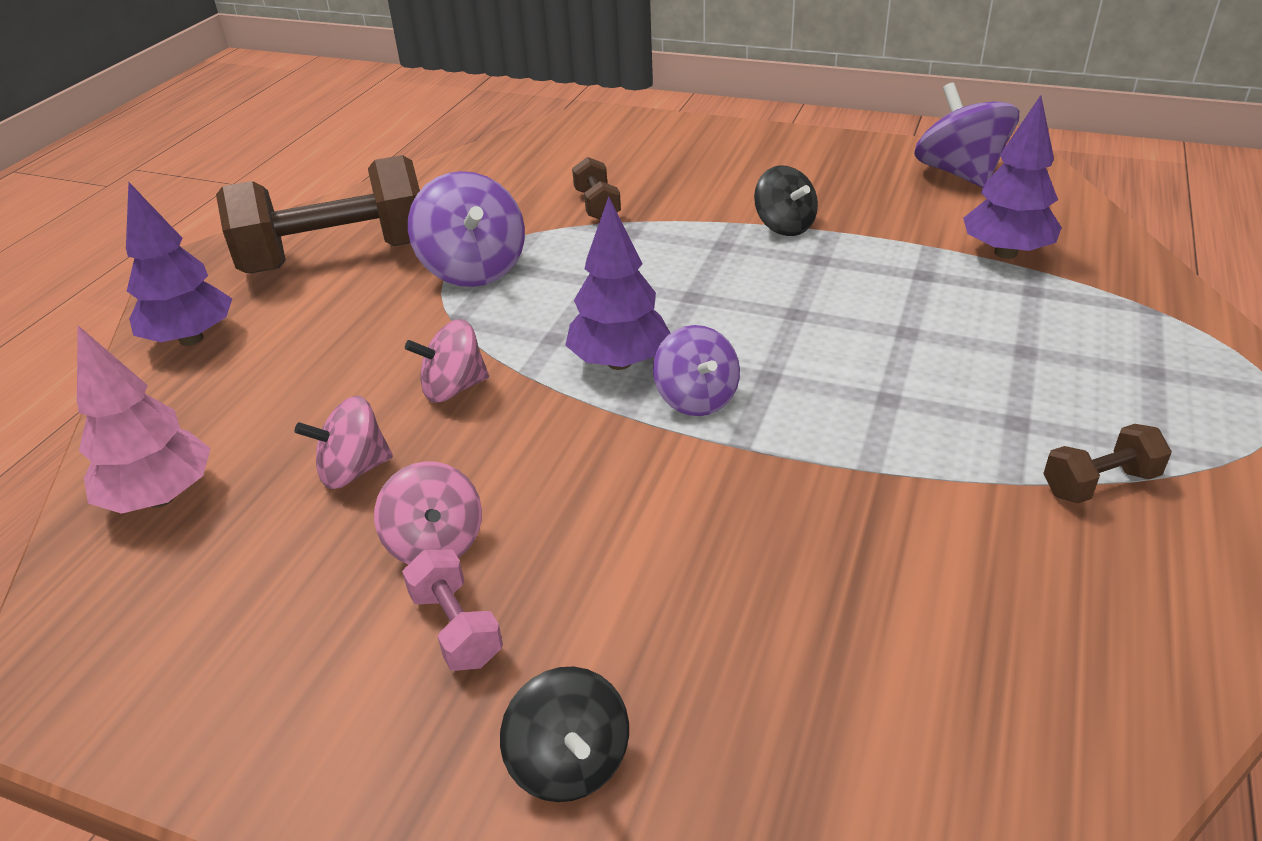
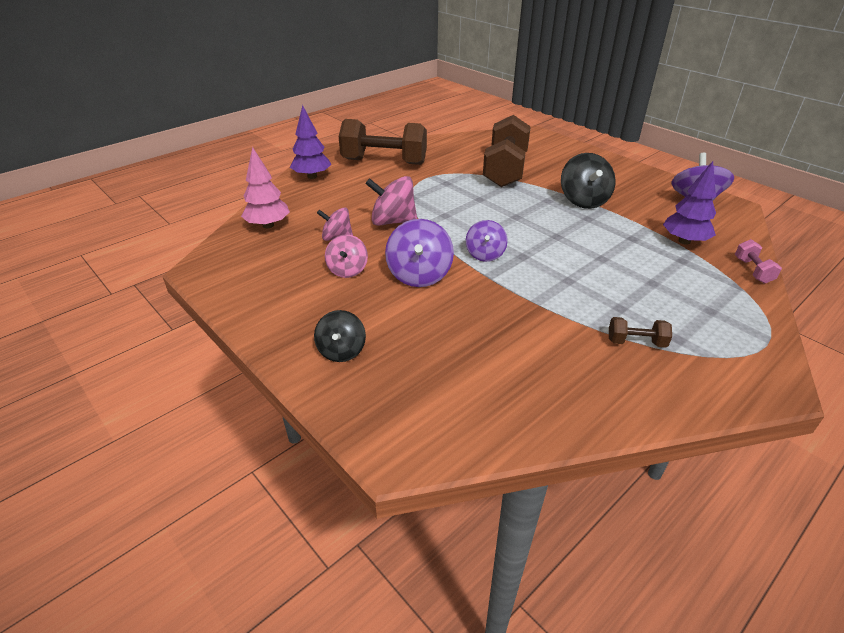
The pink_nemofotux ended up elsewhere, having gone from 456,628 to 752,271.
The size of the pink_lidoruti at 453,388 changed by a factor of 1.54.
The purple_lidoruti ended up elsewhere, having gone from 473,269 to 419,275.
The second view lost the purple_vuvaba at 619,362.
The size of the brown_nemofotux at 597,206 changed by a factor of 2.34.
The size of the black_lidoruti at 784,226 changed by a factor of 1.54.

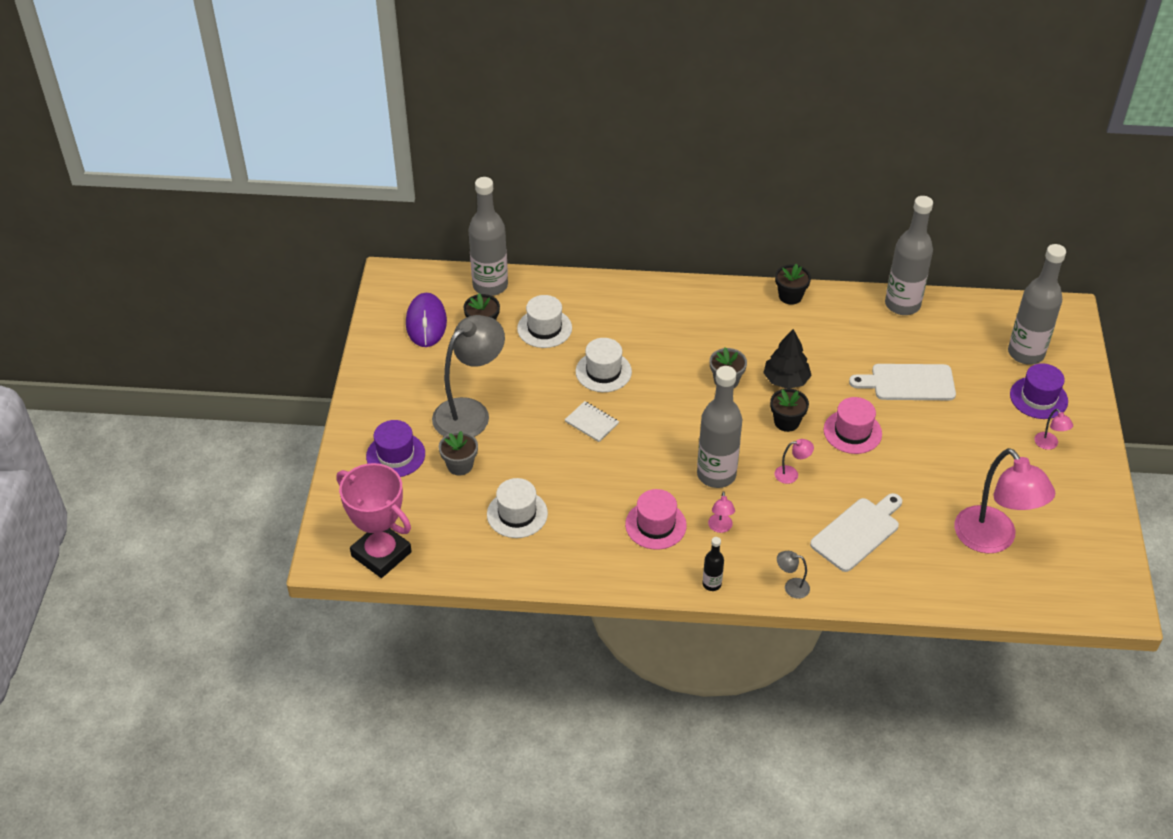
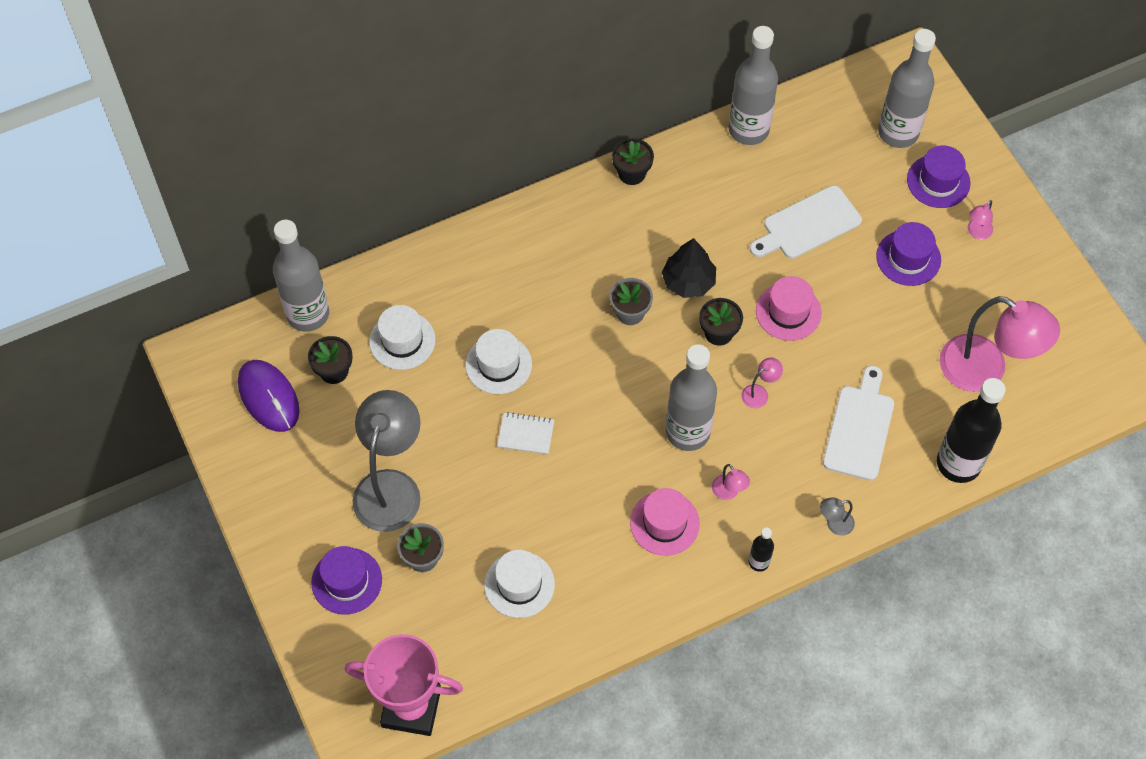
The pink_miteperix at 1049,444 ended up facing another way, 90 degrees clockwise from before.
The second view gained the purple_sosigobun at 908,258.
The second view gained the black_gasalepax at 958,463.

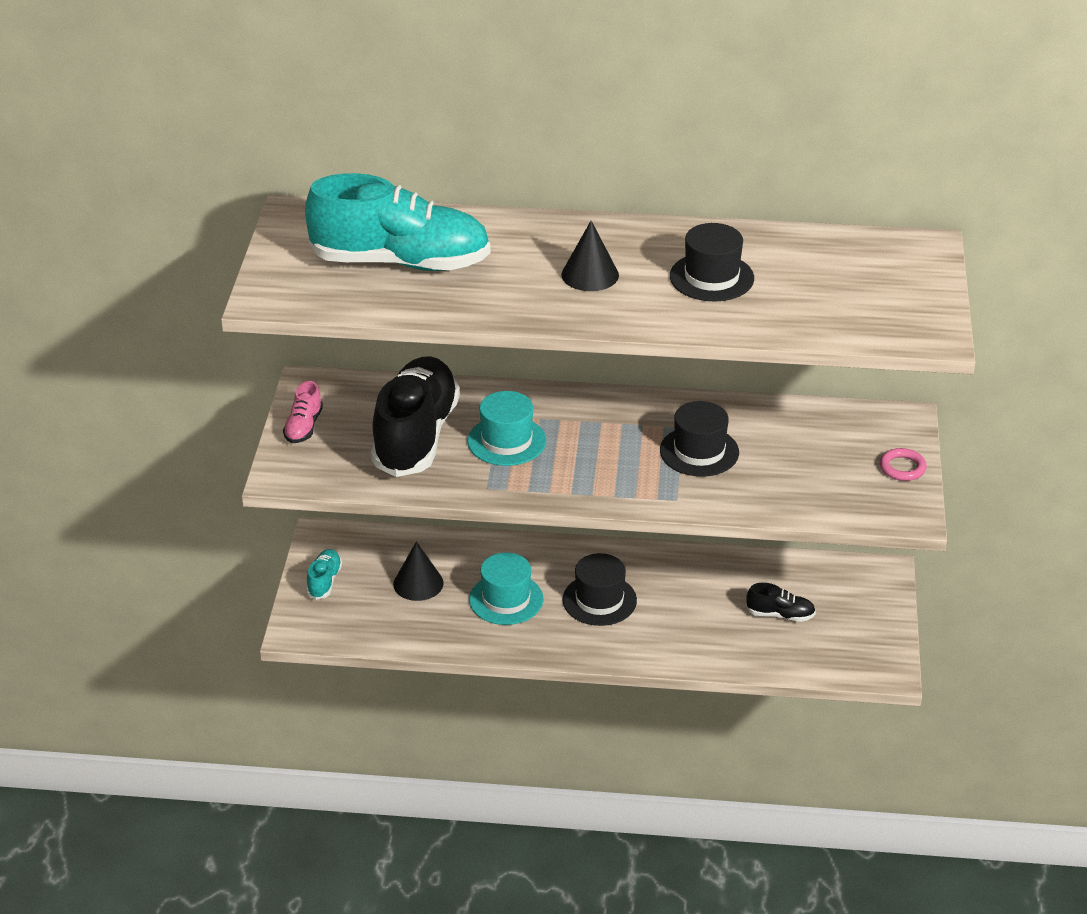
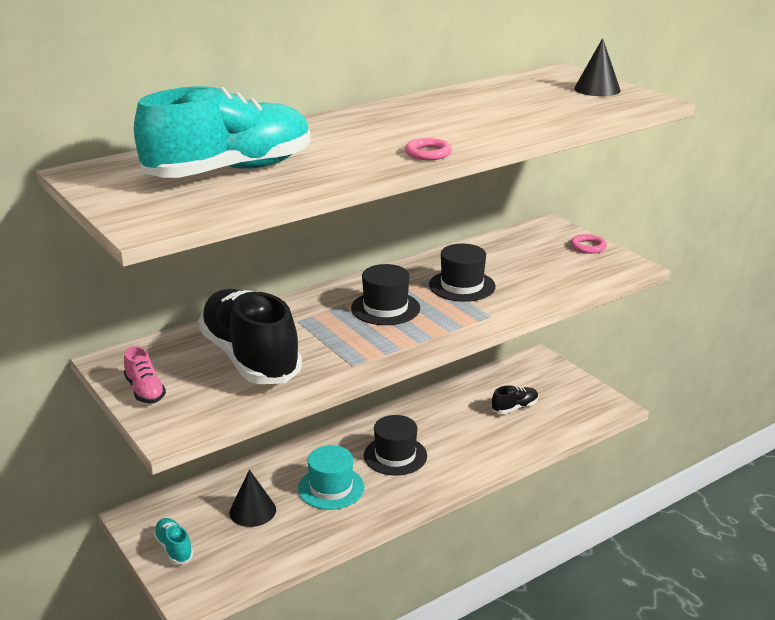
The second view lost the turquoise_sosigobun at 506,441.
The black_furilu ended up elsewhere, having gone from 590,274 to 597,89.
The black_sosigobun ended up elsewhere, having gone from 711,277 to 385,308.
The second view gained the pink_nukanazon at 428,153.

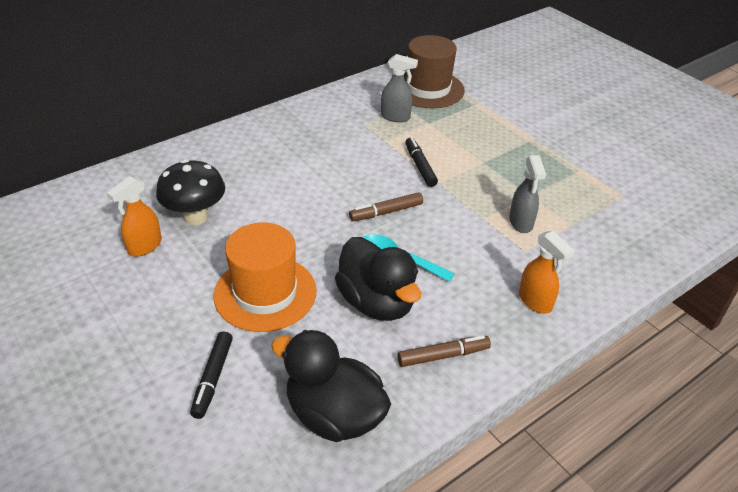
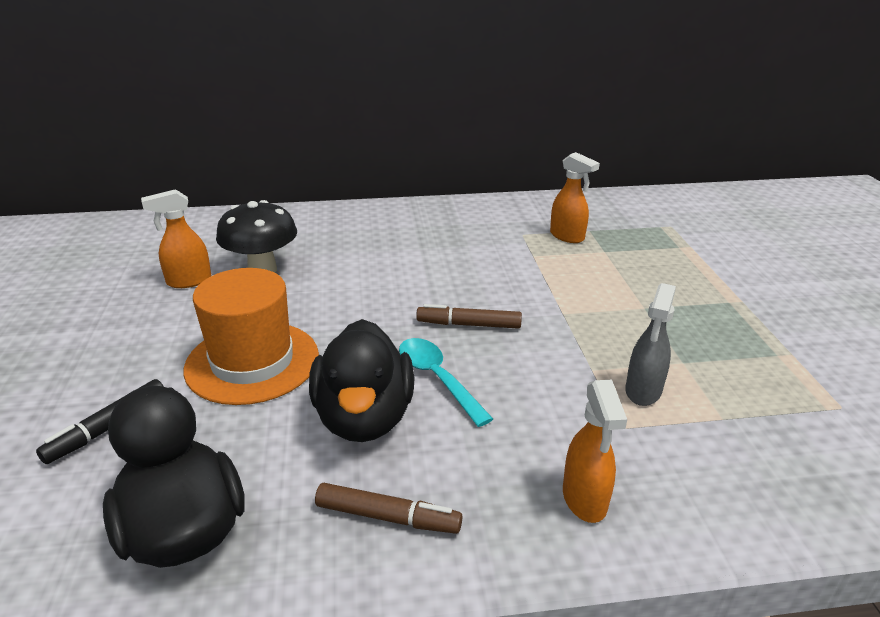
What was the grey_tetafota at 396,117 turned into the orange_tetafota at 567,236.
The second view lost the brown_sosigobun at 428,89.
The second view lost the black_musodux at 420,166.

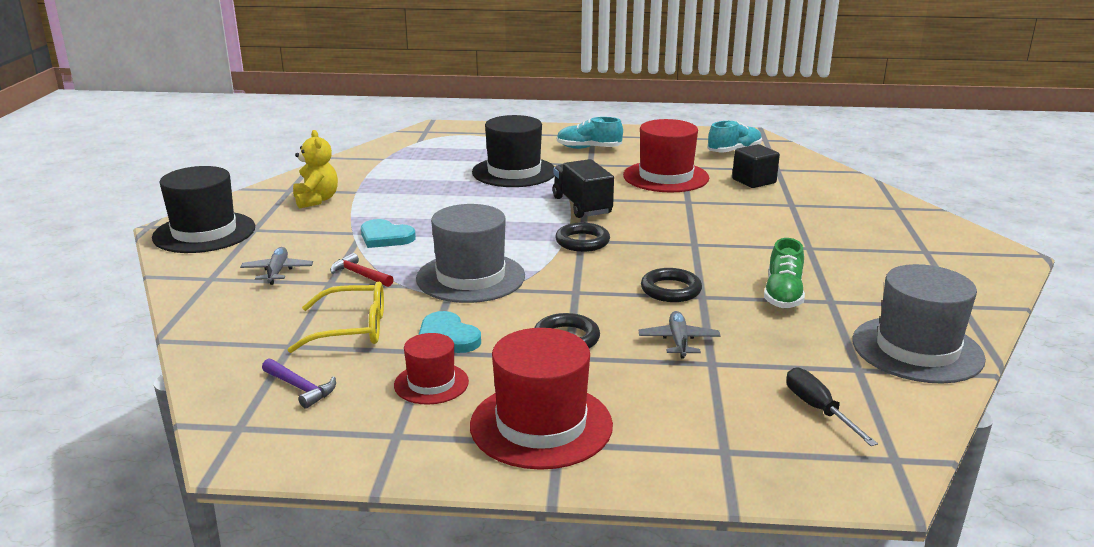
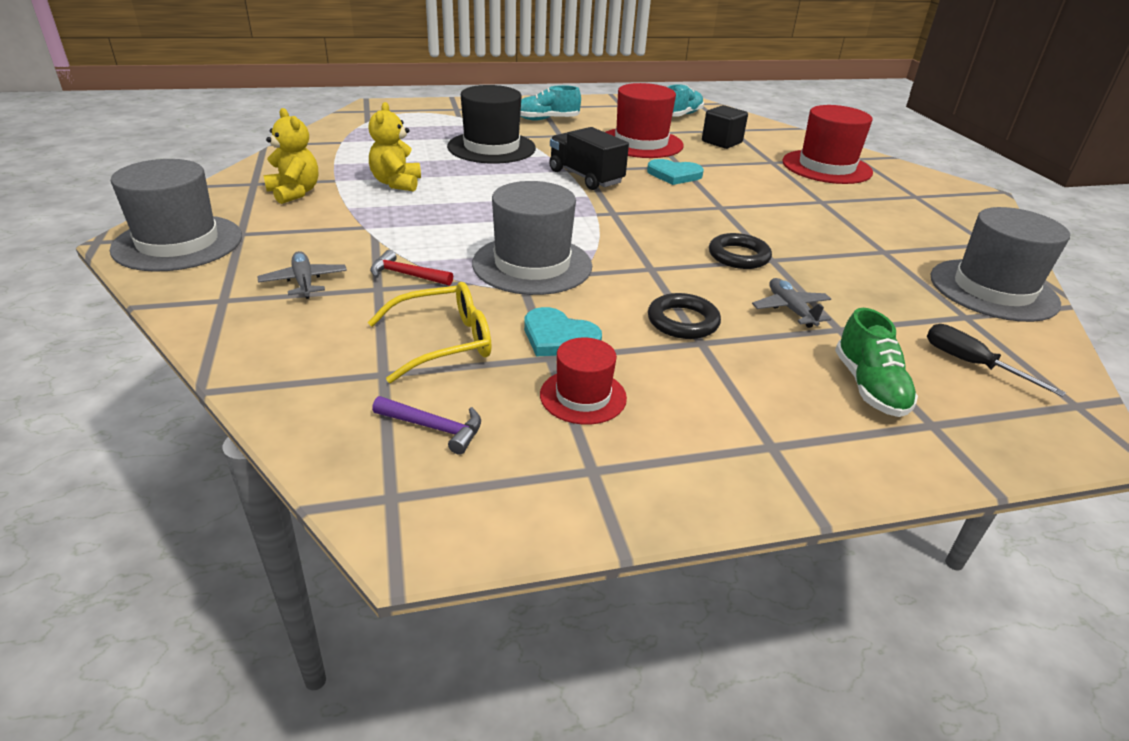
What was the black_sosigobun at 204,232 turned into the grey_sosigobun at 178,243.
The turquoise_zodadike ended up elsewhere, having gone from 385,237 to 674,175.
The red_sosigobun ended up elsewhere, having gone from 541,425 to 826,167.
The second view lost the black_nukanazon at 582,242.
The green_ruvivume ended up elsewhere, having gone from 783,295 to 869,387.
The second view gained the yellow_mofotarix at 396,183.

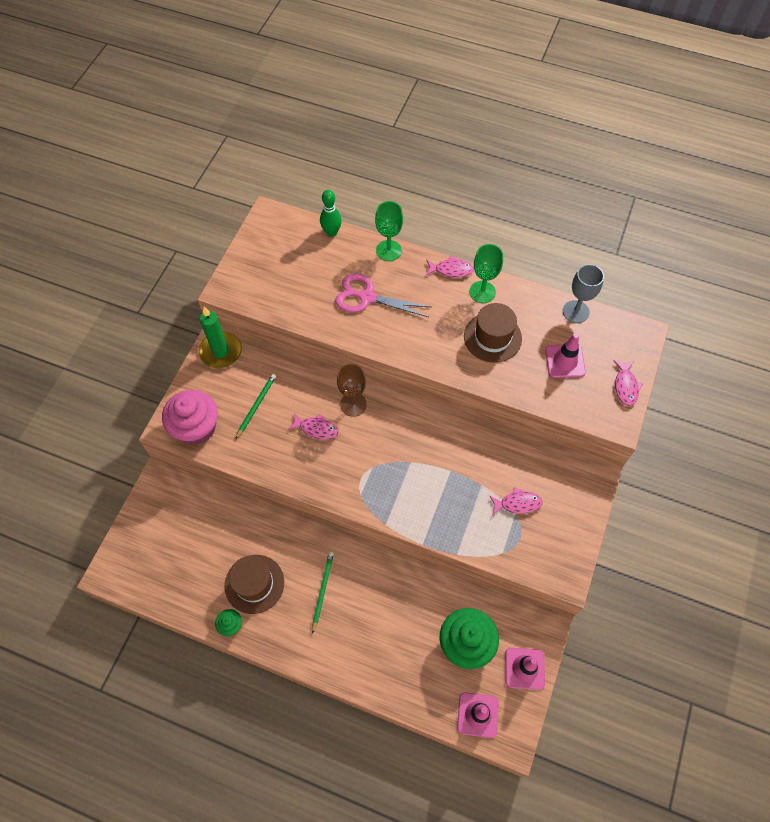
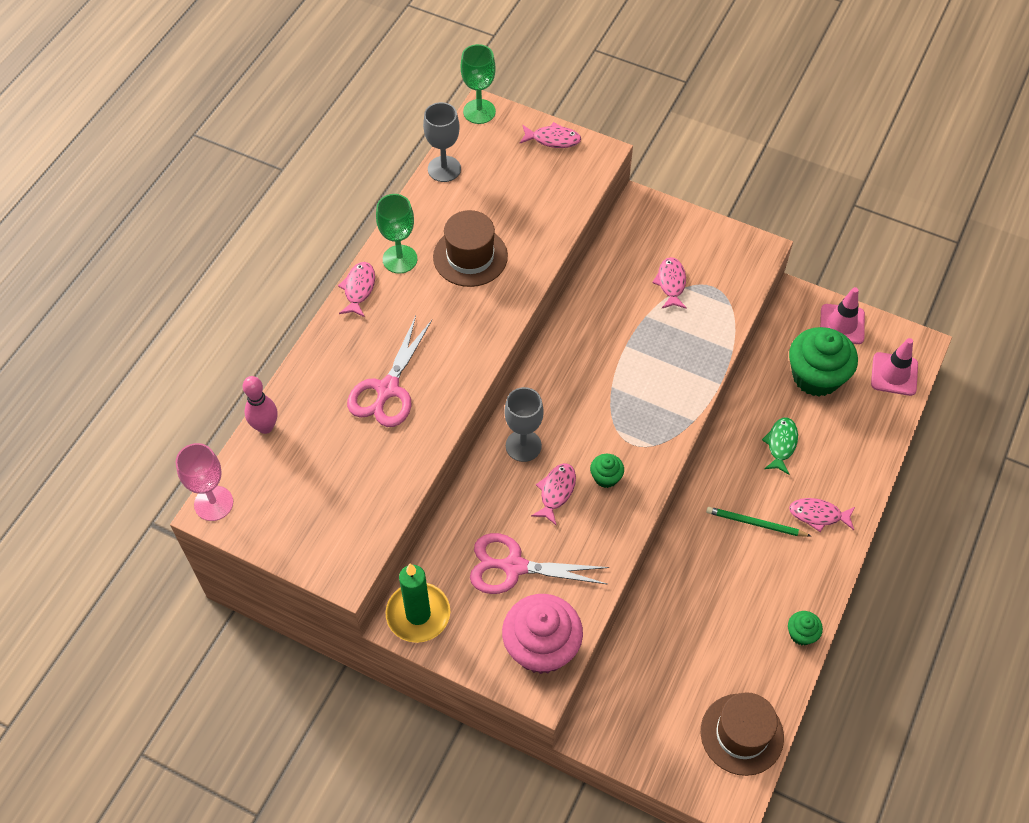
The brown_sosigobun ended up elsewhere, having gone from 254,584 to 742,734.
Where the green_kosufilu stood at 256,406, the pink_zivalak came to stand at 514,567.
What was the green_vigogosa at 331,232 turned into the pink_vigogosa at 265,427.
What was the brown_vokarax at 353,404 turned into the grey_vokarax at 523,446.
The green_vokarax ended up elsewhere, having gone from 388,250 to 479,111.
The second view lost the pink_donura at 565,361.
The second view gained the pink_vokarax at 213,503.
The second view gained the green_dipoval at 606,477.
The second view gained the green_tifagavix at 781,444.
The second view gained the pink_tifagavix at 818,515.

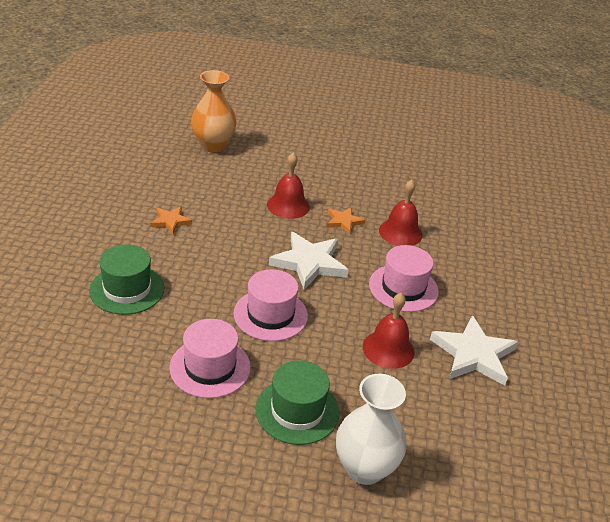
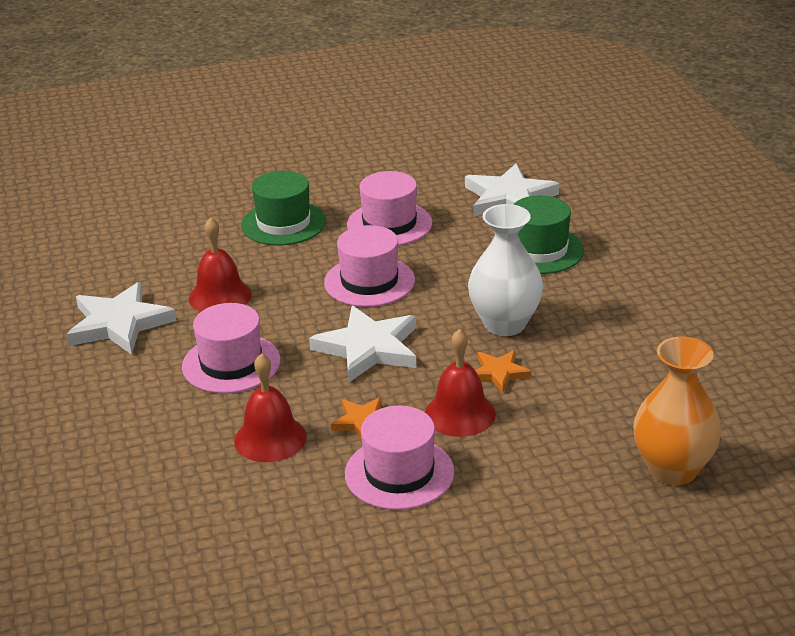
The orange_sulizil ended up elsewhere, having gone from 170,221 to 499,373.
The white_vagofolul ended up elsewhere, having gone from 365,468 to 505,324.
The second view gained the pink_sosigobun at 399,473.
The second view gained the white_sulizil at 509,198.

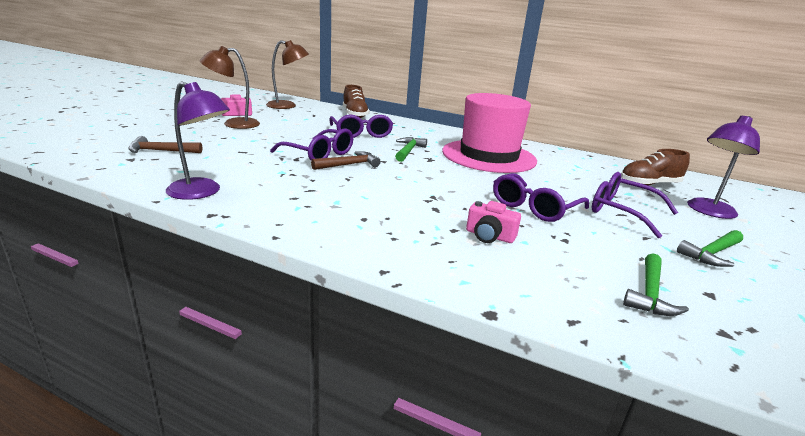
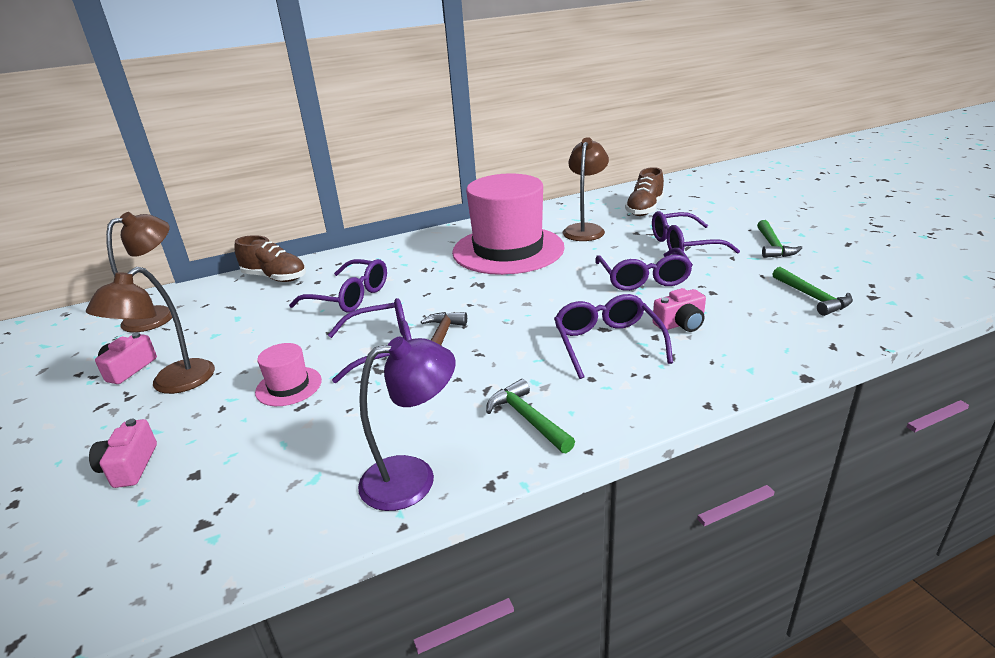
The second view lost the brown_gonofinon at 161,151.
The green_gonofinon ended up elsewhere, having gone from 408,151 to 527,419.
The second view lost the purple_miteperix at 708,211.
The second view gained the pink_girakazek at 129,466.
The second view gained the pink_sosigobun at 288,386.
The second view gained the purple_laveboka at 607,343.
The second view gained the brown_miteperix at 585,229.

